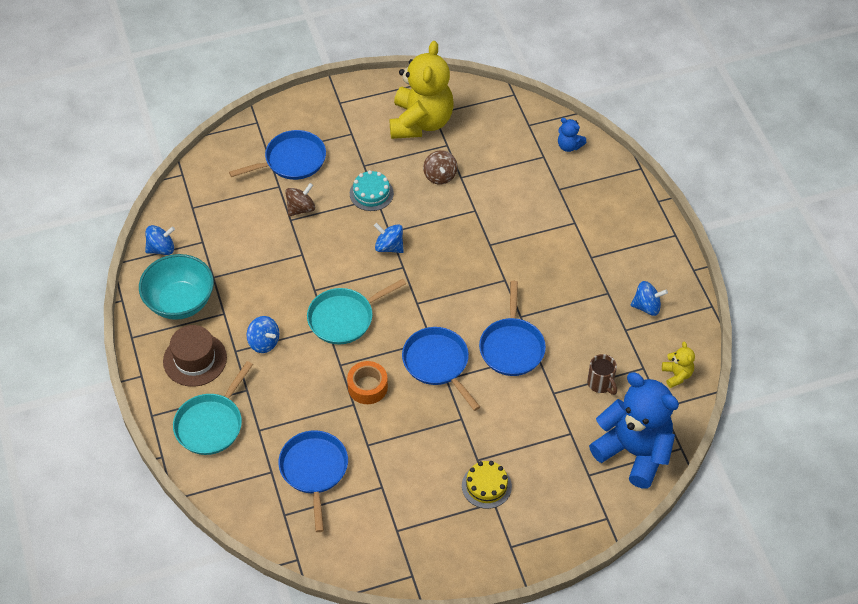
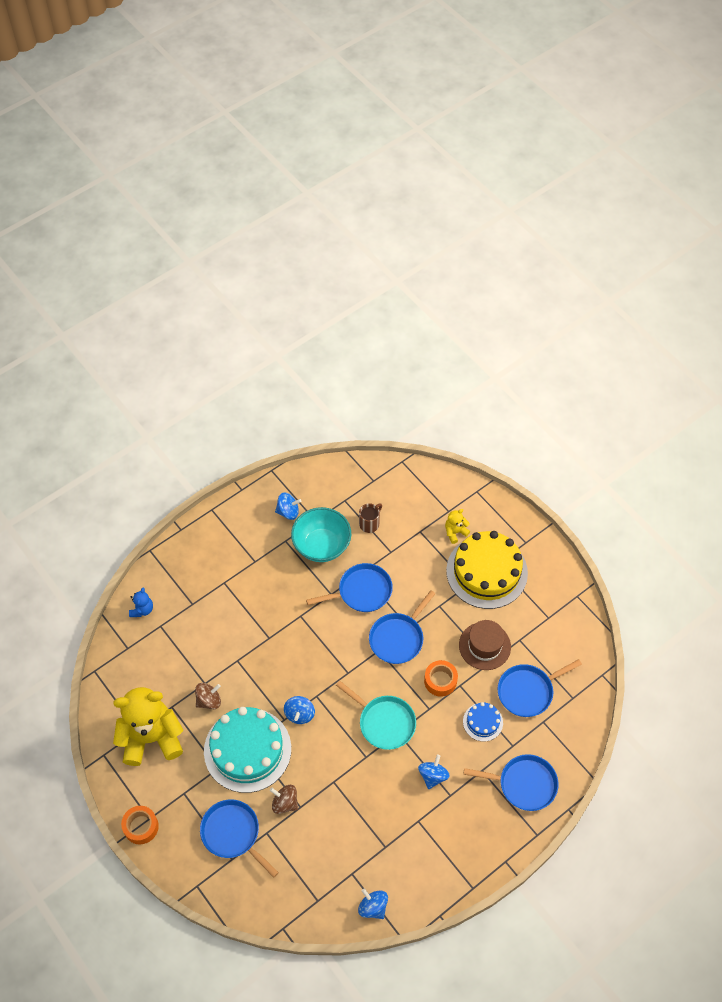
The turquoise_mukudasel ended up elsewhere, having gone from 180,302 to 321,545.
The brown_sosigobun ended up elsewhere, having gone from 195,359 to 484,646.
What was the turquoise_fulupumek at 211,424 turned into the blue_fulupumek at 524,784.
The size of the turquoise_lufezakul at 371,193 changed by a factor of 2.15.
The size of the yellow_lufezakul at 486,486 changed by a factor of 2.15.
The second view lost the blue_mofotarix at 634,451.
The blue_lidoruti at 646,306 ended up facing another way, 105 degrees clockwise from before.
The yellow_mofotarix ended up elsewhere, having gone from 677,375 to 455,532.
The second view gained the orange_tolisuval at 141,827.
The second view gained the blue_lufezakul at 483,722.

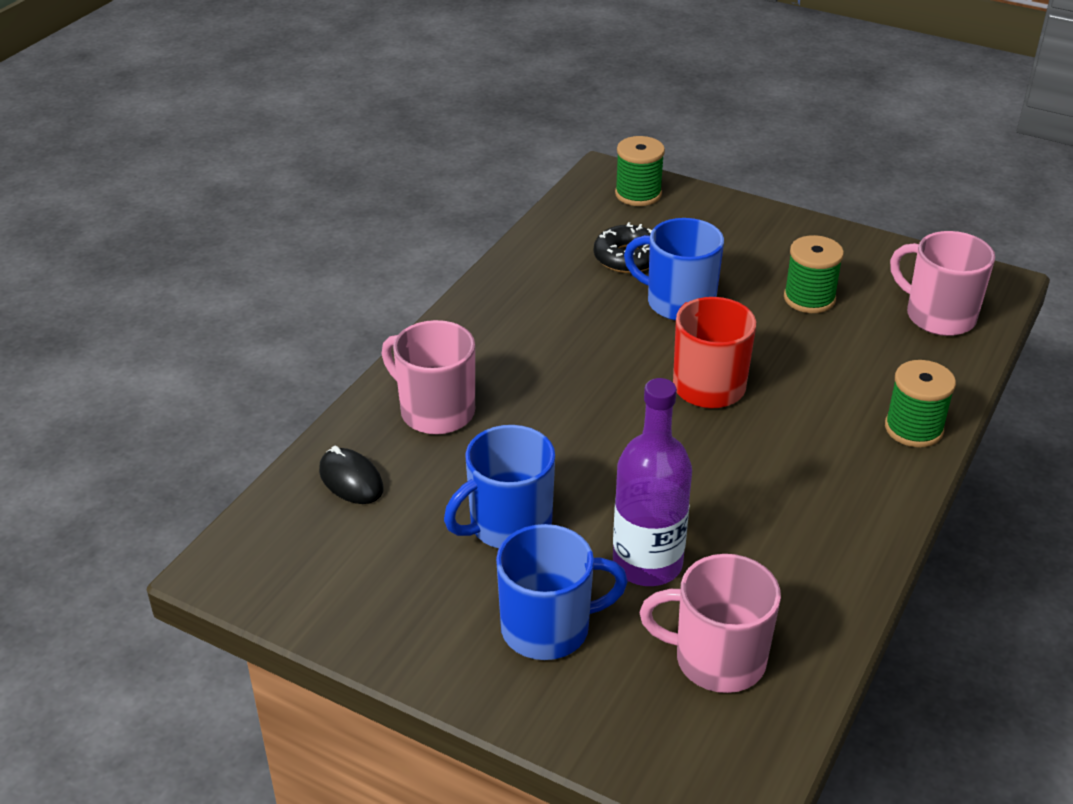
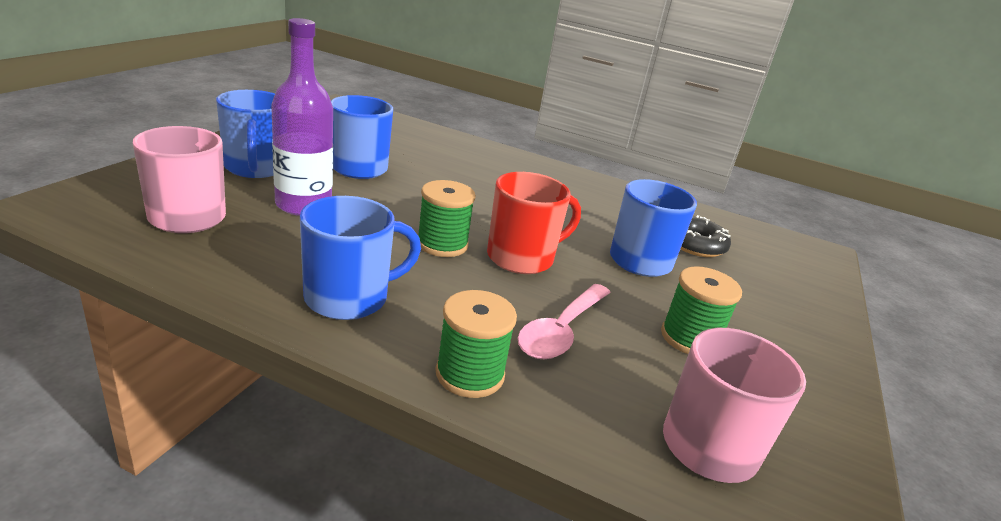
The second view lost the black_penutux at 351,480.
The second view lost the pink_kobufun at 436,411.
The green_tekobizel ended up elsewhere, having gone from 638,194 to 442,244.
The second view gained the blue_kobufun at 349,298.
The second view gained the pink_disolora at 561,331.

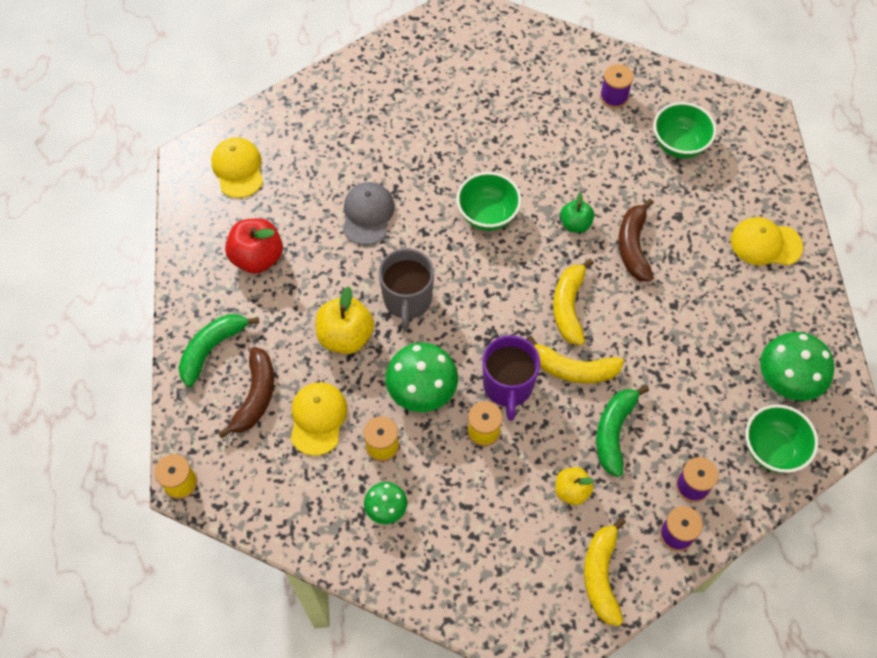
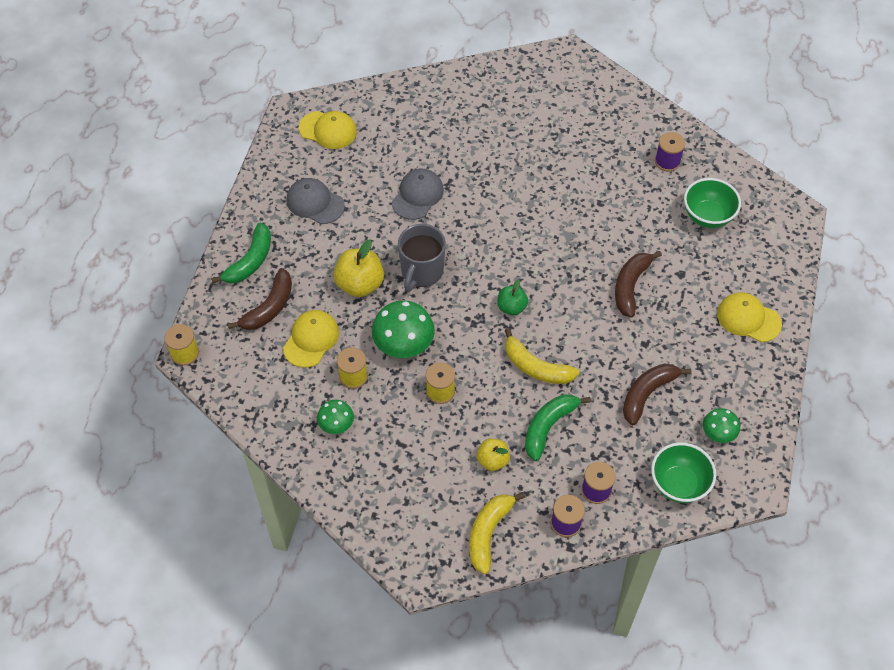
The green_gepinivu at 212,349 ended up facing another way, 150 degrees clockwise from before.
The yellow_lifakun at 238,169 ended up facing another way, 105 degrees clockwise from before.
Where the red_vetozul stood at 257,257, the grey_lifakun came to stand at 315,203.
The second view lost the green_mukudasel at 487,215.
The second view lost the purple_kobufun at 508,386.
The second view lost the yellow_gepinivu at 568,307.
The green_vetozul ended up elsewhere, having gone from 575,224 to 511,307.
The size of the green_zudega at 788,379 changed by a factor of 0.57.
The second view gained the brown_gepinivu at 647,394.

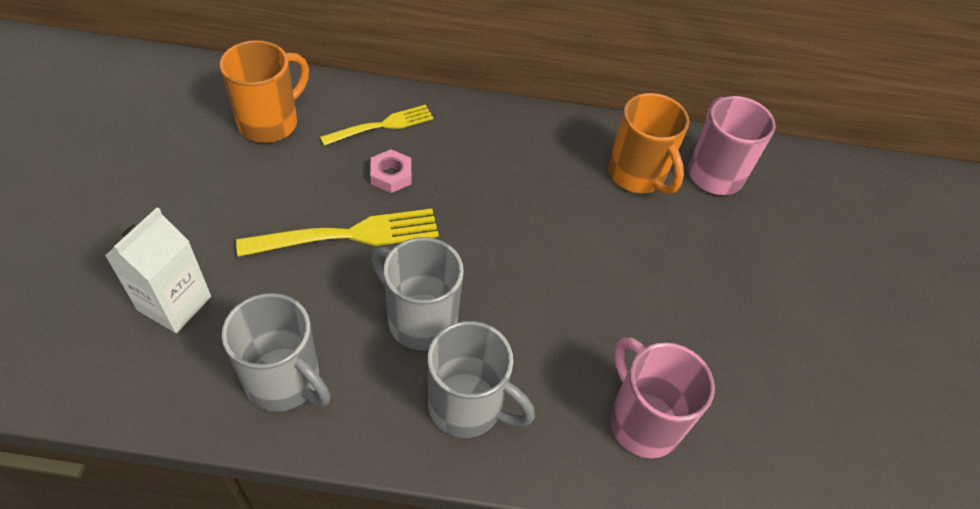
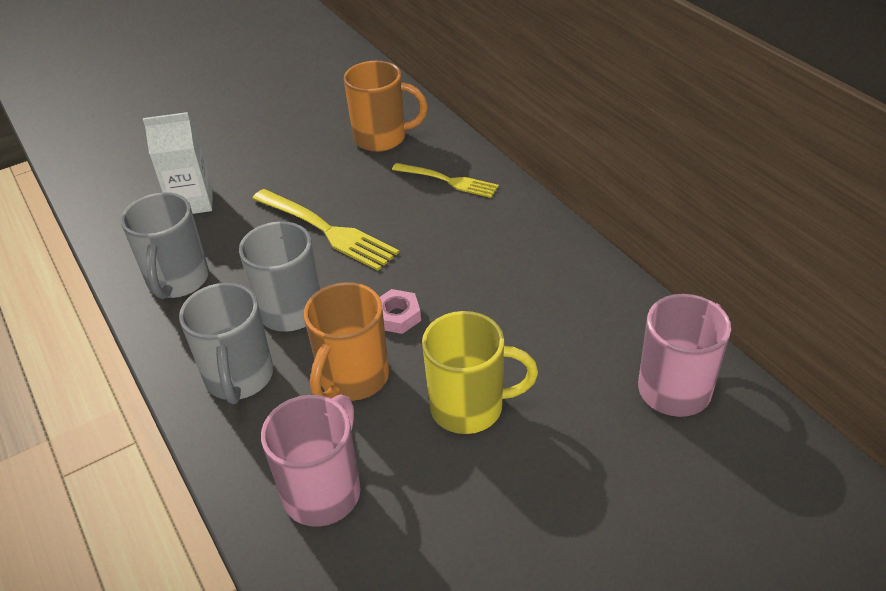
The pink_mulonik ended up elsewhere, having gone from 391,175 to 397,316.
The orange_kobufun ended up elsewhere, having gone from 637,175 to 353,378.
The second view gained the yellow_kobufun at 469,407.

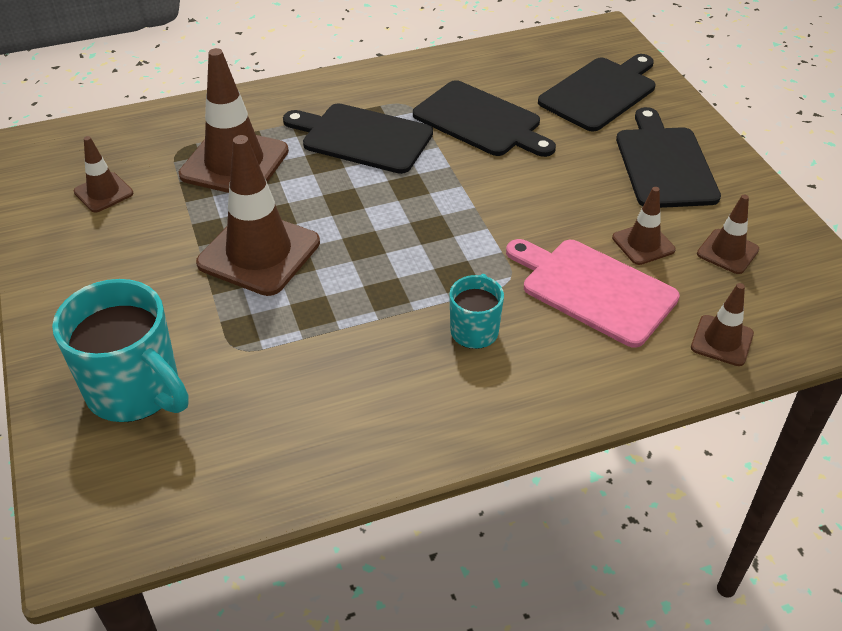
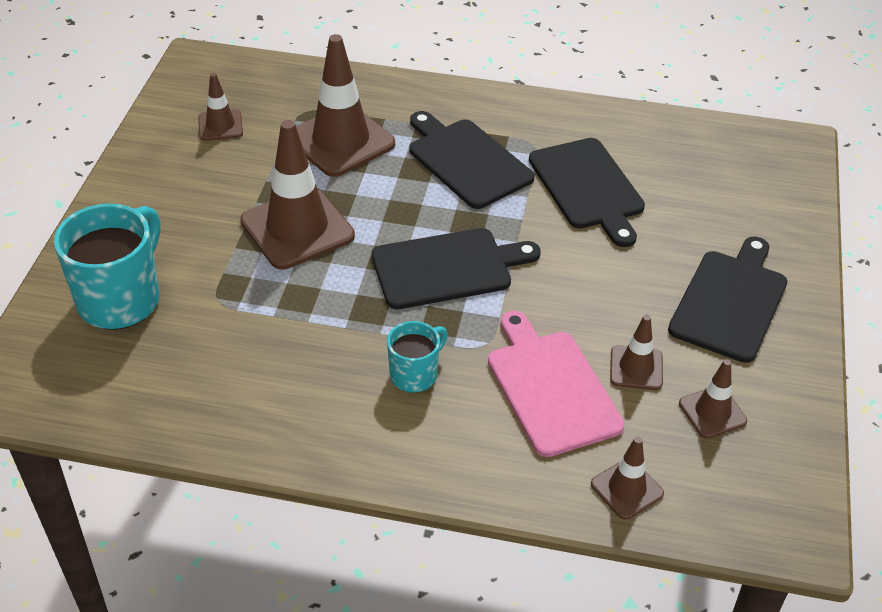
The turquoise_kobufun at 136,391 ended up facing another way, 135 degrees counterclockwise from before.
The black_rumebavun ended up elsewhere, having gone from 600,92 to 447,268.

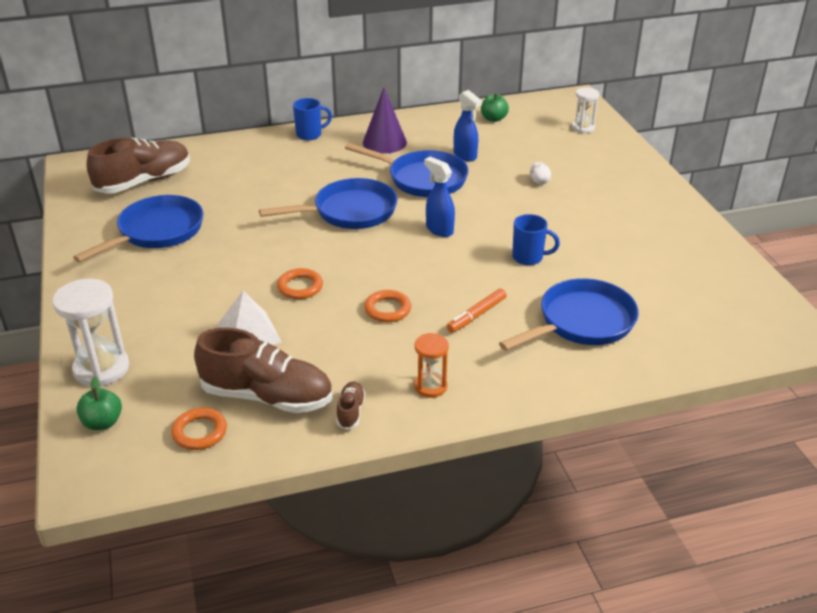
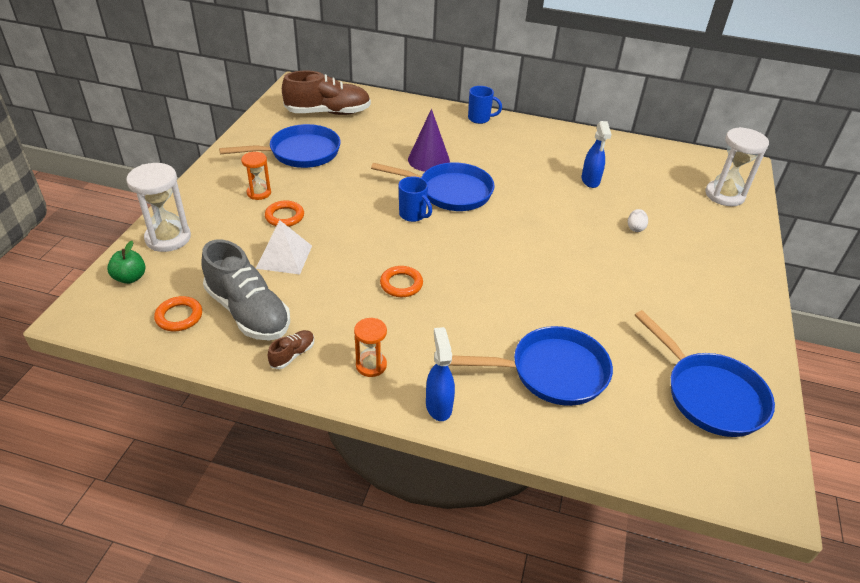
What was the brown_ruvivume at 267,396 turned into the grey_ruvivume at 248,312.
The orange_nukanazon ended up elsewhere, having gone from 300,287 to 284,216.
The blue_fulupumek ended up elsewhere, having gone from 422,179 to 709,395.
The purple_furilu ended up elsewhere, having gone from 384,142 to 428,160.
The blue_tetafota ended up elsewhere, having gone from 439,229 to 438,405.
The second view lost the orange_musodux at 476,315.
The second view lost the green_vetozul at 493,119.
The blue_kobufun ended up elsewhere, having gone from 529,257 to 413,215.
The size of the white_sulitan at 583,128 changed by a factor of 1.68.
The second view gained the orange_sulitan at 259,193.

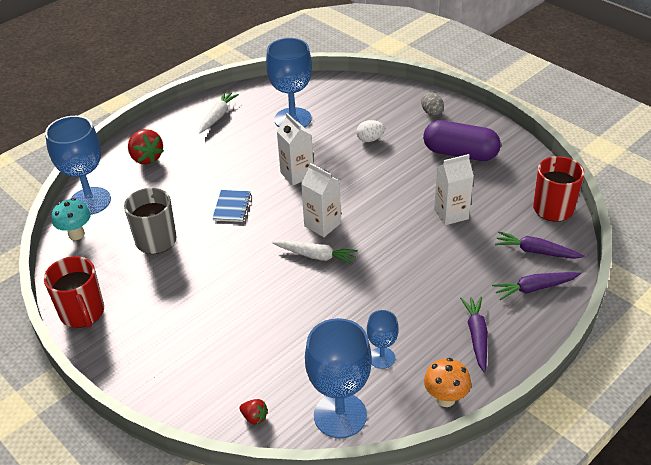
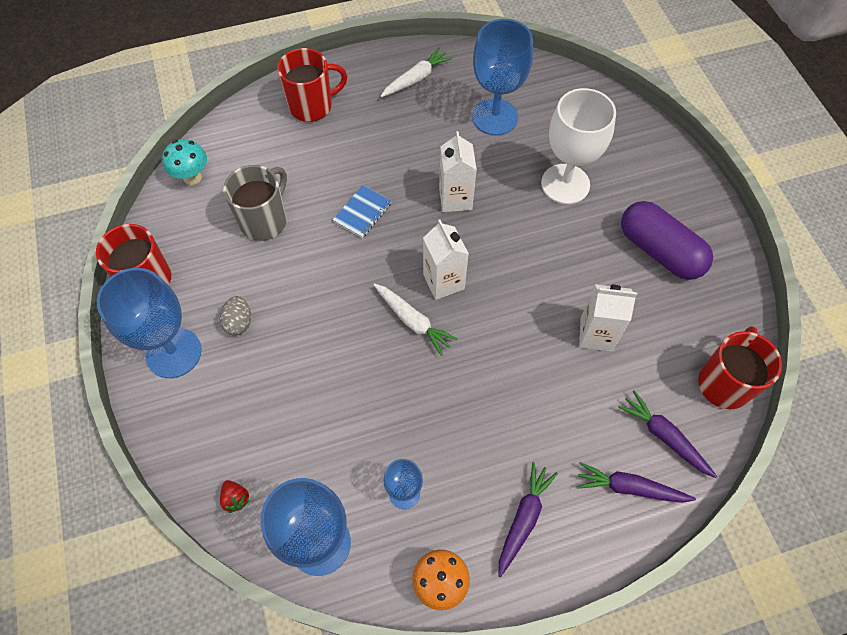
The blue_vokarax ended up elsewhere, having gone from 90,201 to 174,353.
Where the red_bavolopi stood at 146,158, the red_kobufun came to stand at 312,106.
Where the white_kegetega stood at 370,139, the white_vokarax came to stand at 565,184.
The grey_kegetega ended up elsewhere, having gone from 431,112 to 239,322.

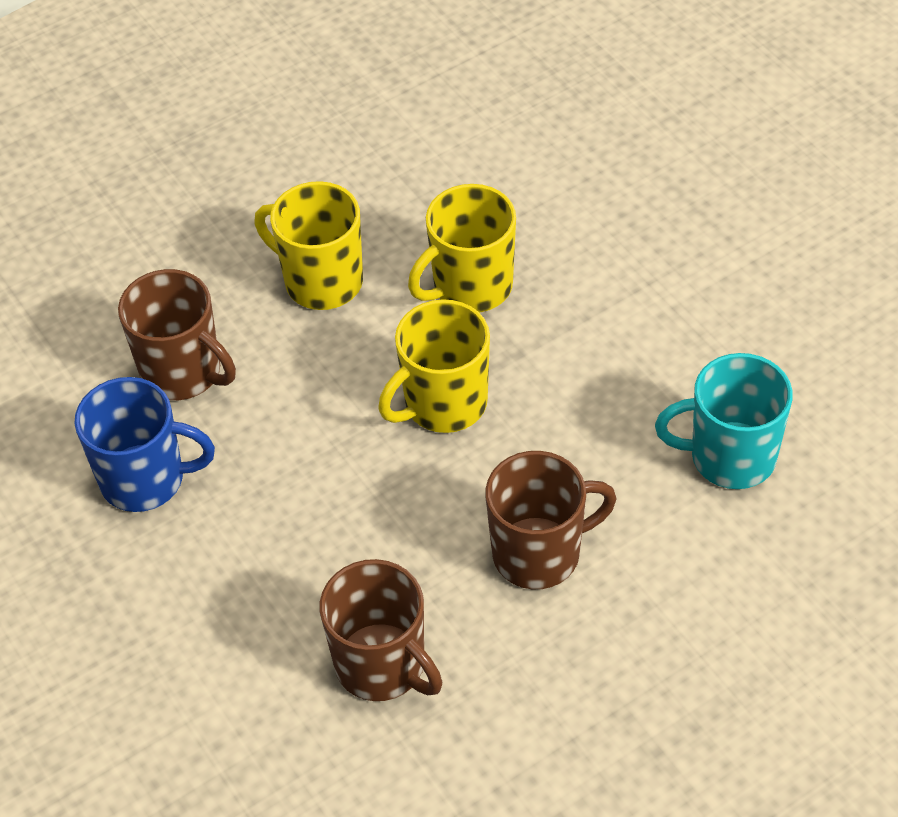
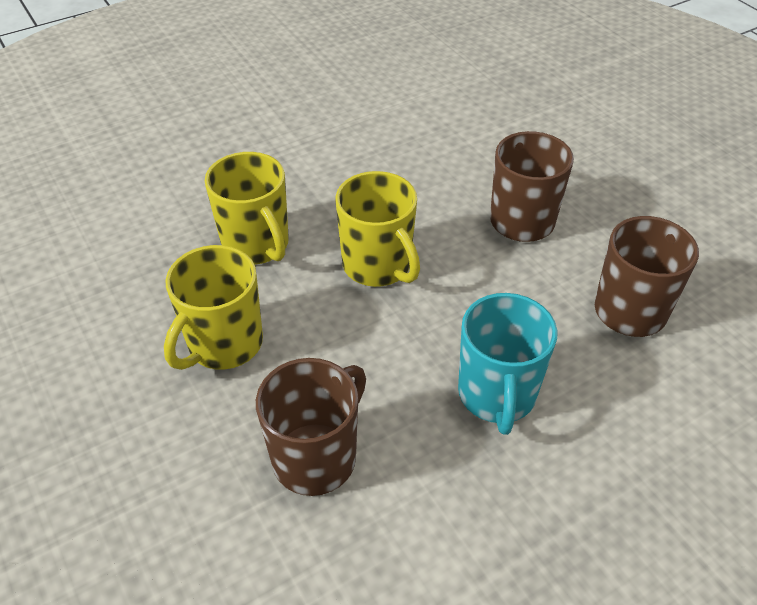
The second view lost the blue_kobufun at 145,479.
The turquoise_kobufun ended up elsewhere, having gone from 730,457 to 497,395.

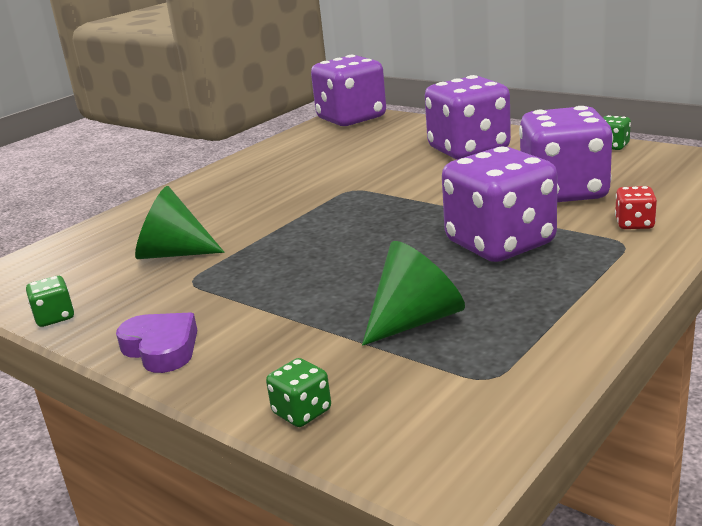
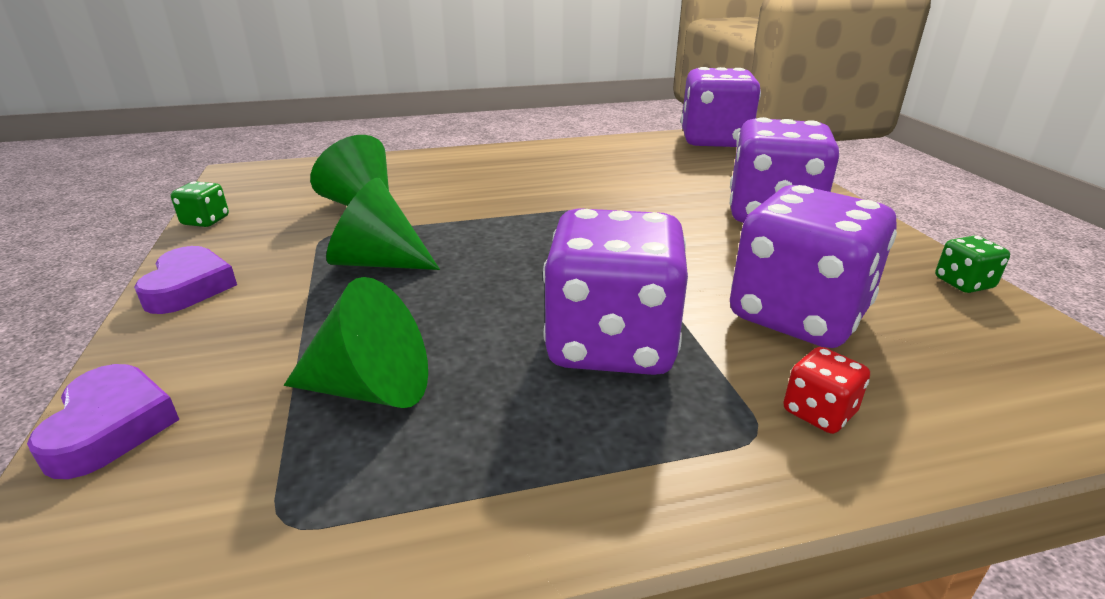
Where the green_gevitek stood at 302,412, the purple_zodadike came to stand at 111,427.
The second view gained the green_furilu at 378,262.

